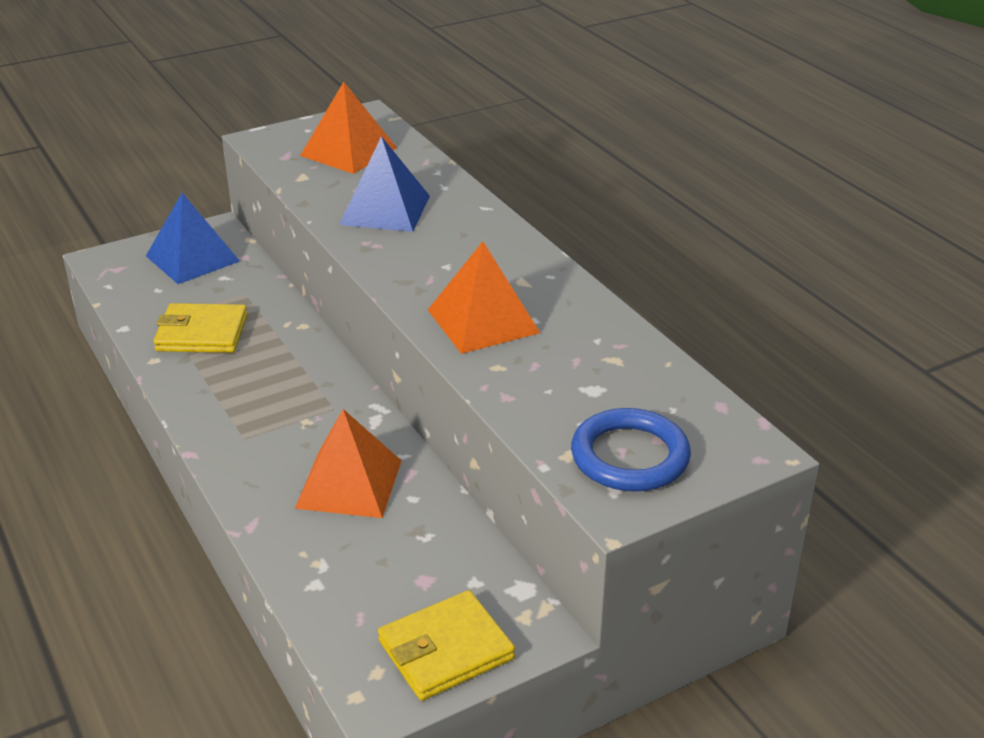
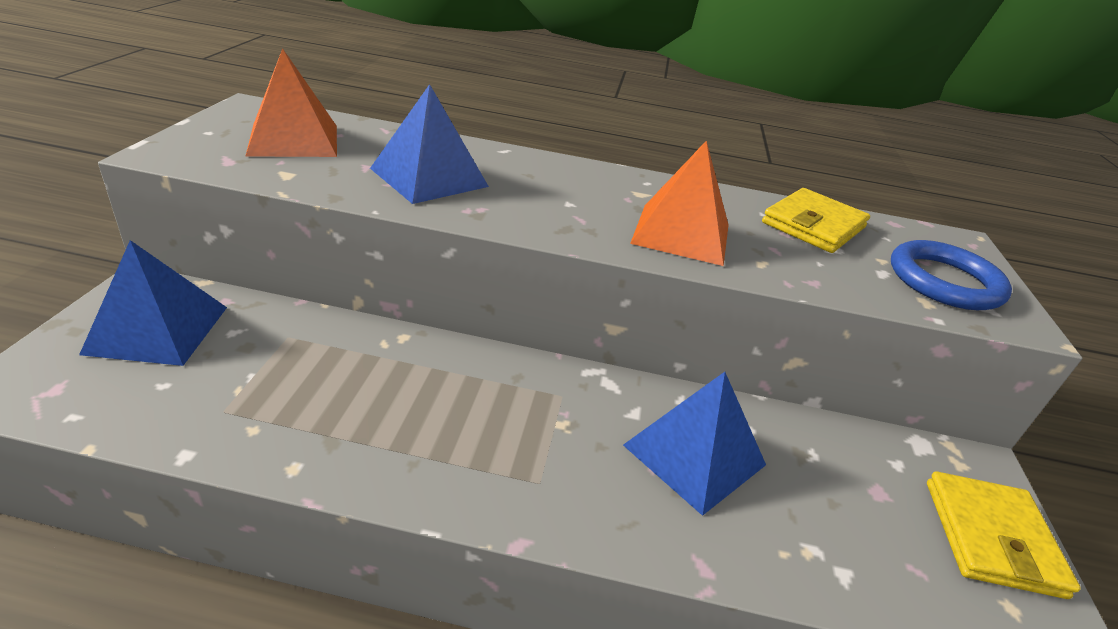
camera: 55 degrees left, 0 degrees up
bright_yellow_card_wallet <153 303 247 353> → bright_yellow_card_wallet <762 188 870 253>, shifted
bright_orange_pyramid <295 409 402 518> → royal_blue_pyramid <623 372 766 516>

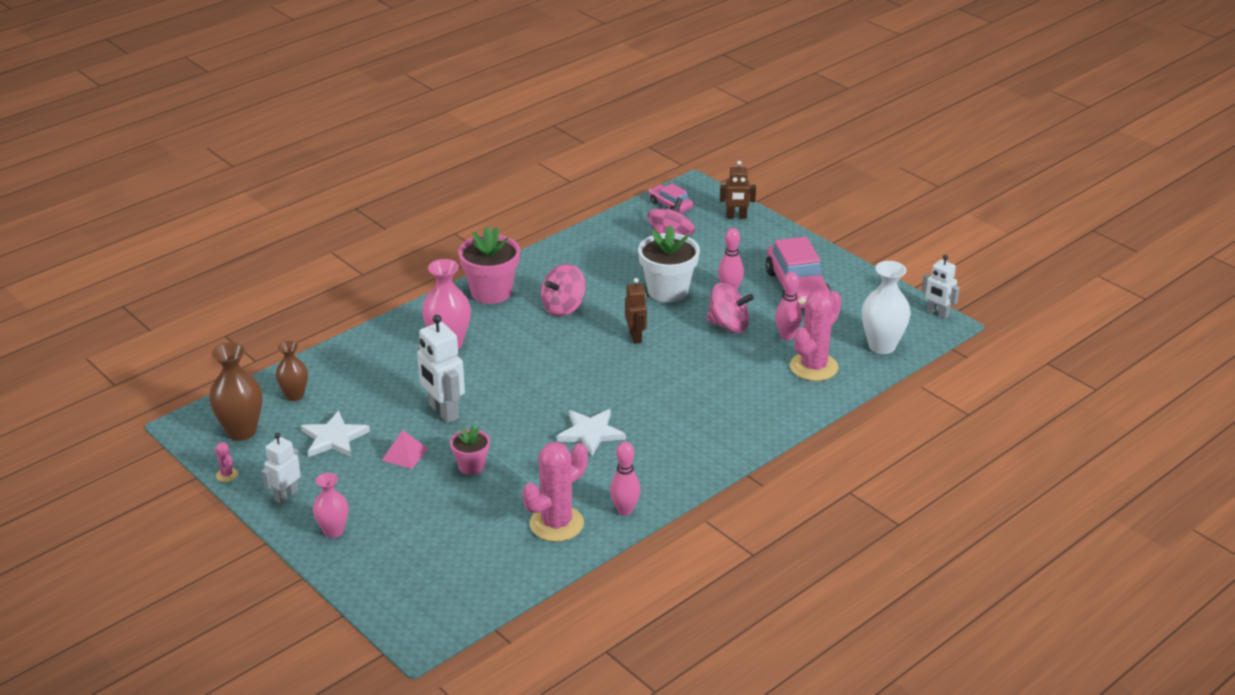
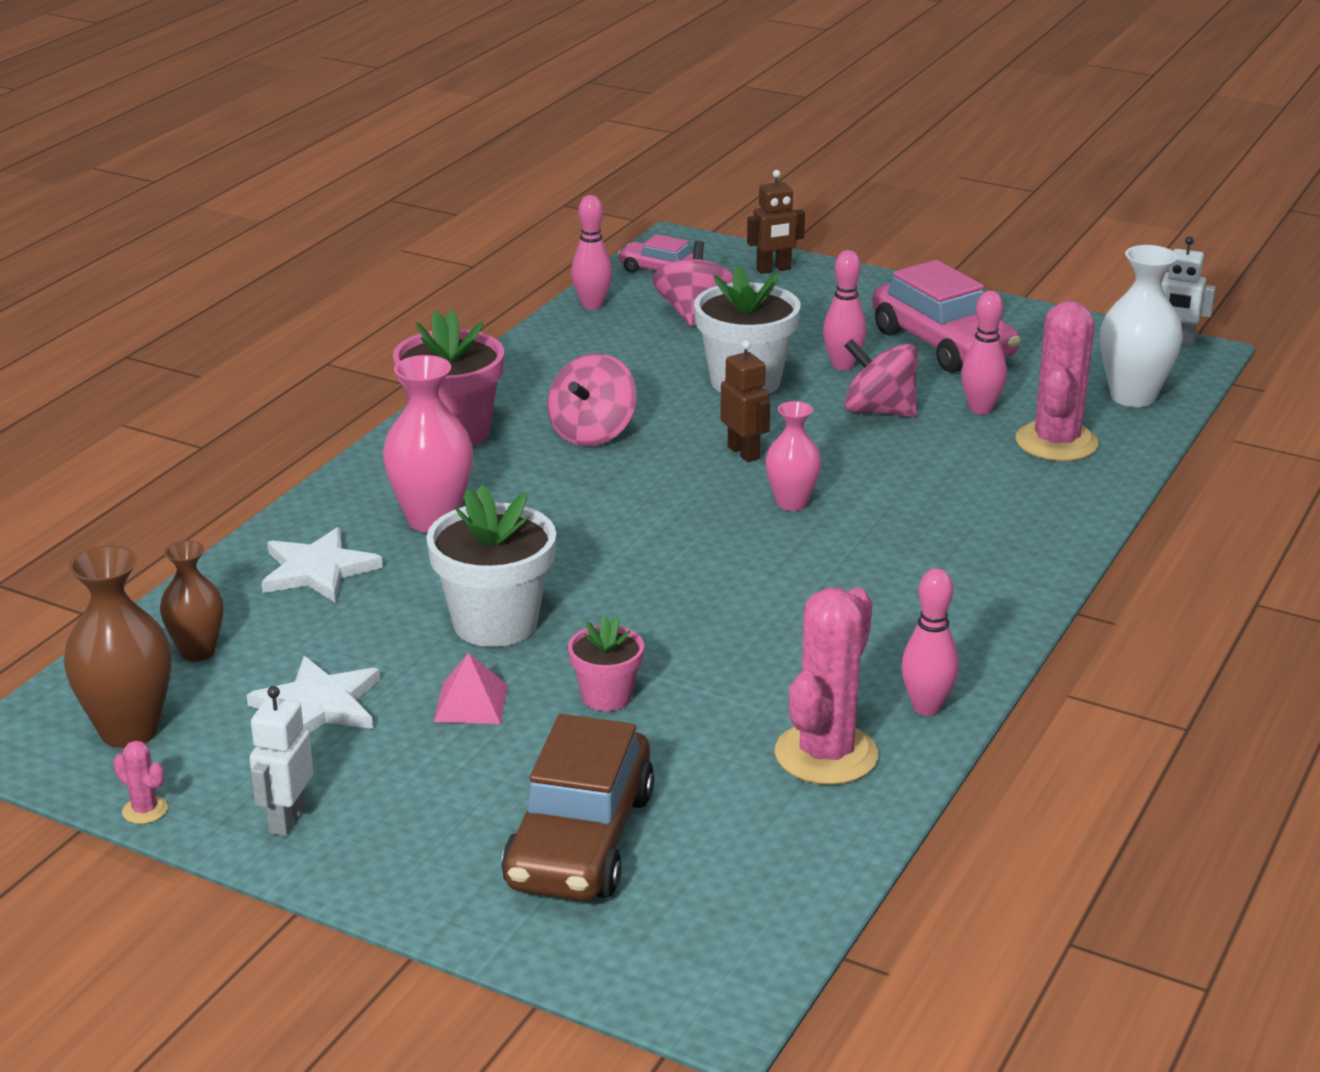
camera: 20 degrees left, 5 degrees down
pink_toy_top <707 283 754 333> → pink_toy_top <844 339 918 417>, 150 degrees counterclockwise
white_robot <417 315 465 423> → white_flower_pot <426 485 556 647>
white_star_shape <557 409 626 456> → white_star_shape <261 527 383 602>, shifted
pink_tall_vase <313 473 348 538> → pink_tall_vase <766 401 821 511>, shifted
- → pink_tenpin <571 195 612 310>
- → dark_brown_car <501 714 655 901>

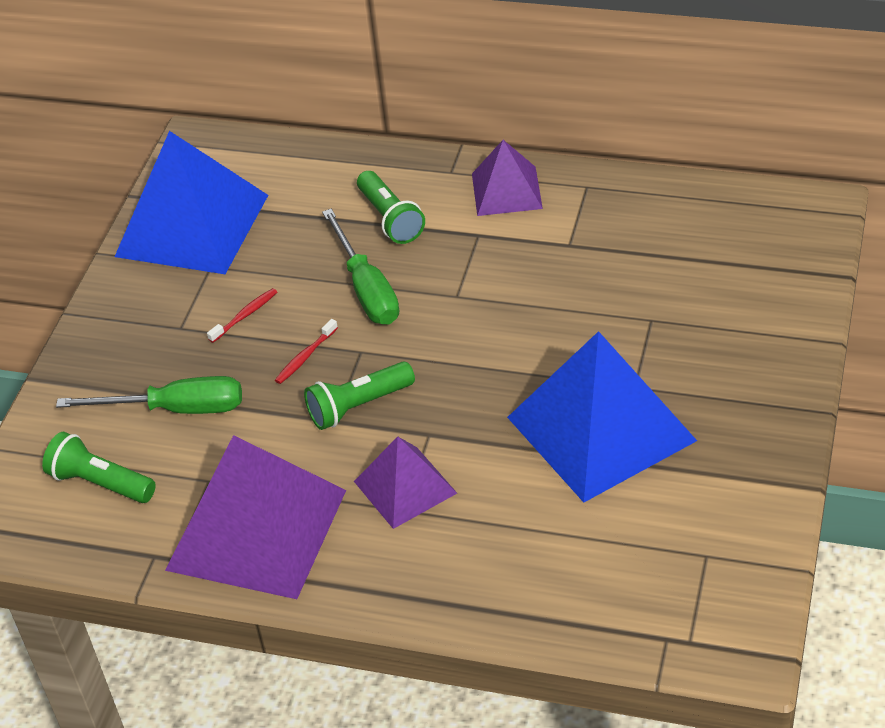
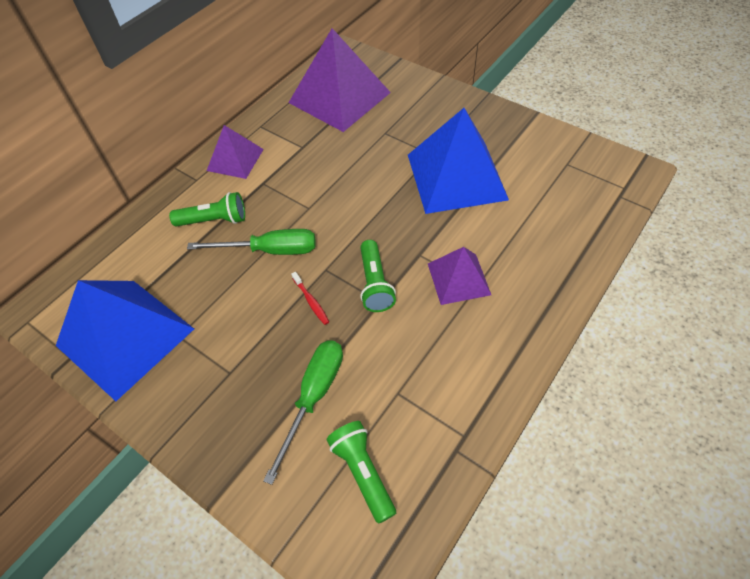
camera: 70 degrees left, 10 degrees up
scarlet_tooth_brush <207 288 277 343> → -
leaf-green_pocket_torch <42 432 156 503> → leaf-green_pocket_torch <327 421 396 524>, 105 degrees clockwise
royal_purple_pyramid <165 435 346 599> → royal_purple_pyramid <289 28 391 132>, shifted

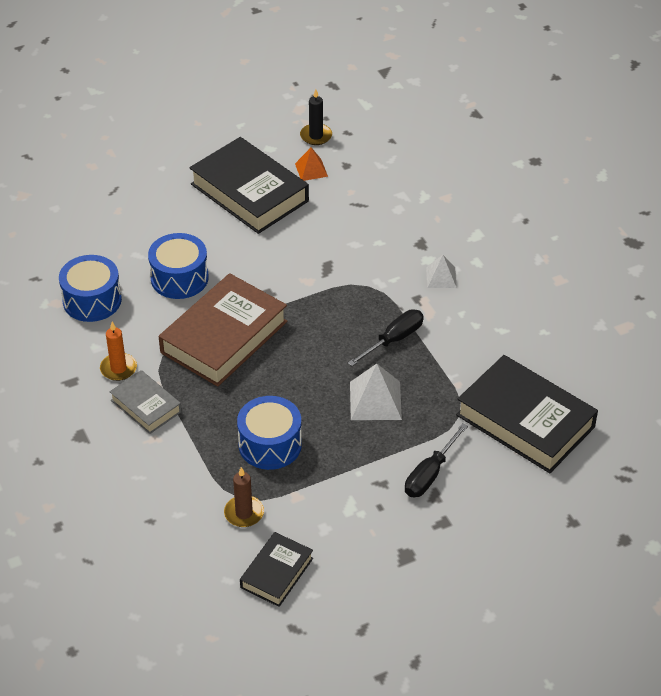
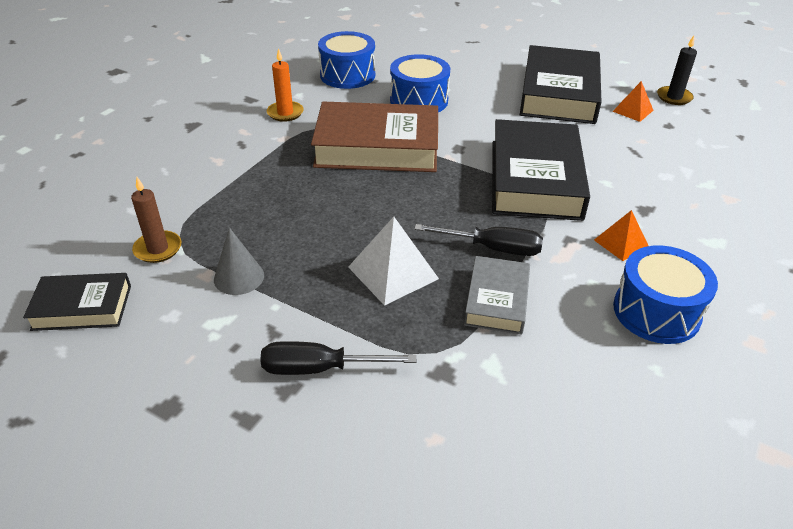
camera: 55 degrees right, 5 degrees down
white_pyramid <426 255 457 288> → bright_orange_pyramid <594 210 649 261>
jet-black_hardback <456 355 598 473> → jet-black_hardback <492 119 590 221>, shifted
grey_hardback <109 370 182 434> → grey_hardback <464 256 530 335>, shifted
royal_blue_toy_drum <237 396 302 470> → royal_blue_toy_drum <613 245 718 344>, shifted
- → grey_solid_cone <214 228 264 295>

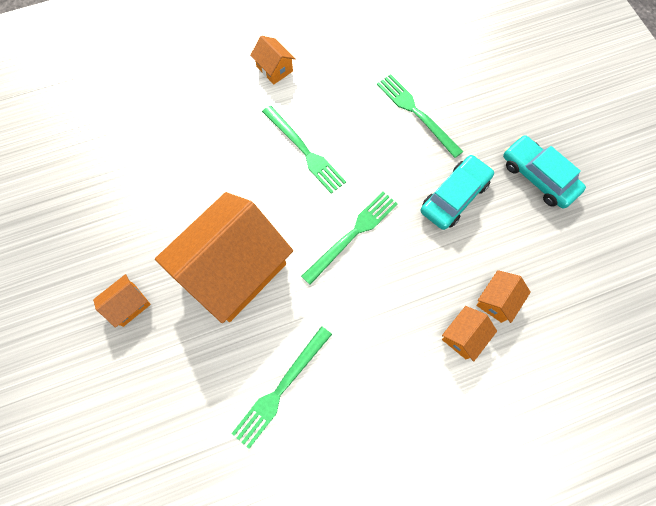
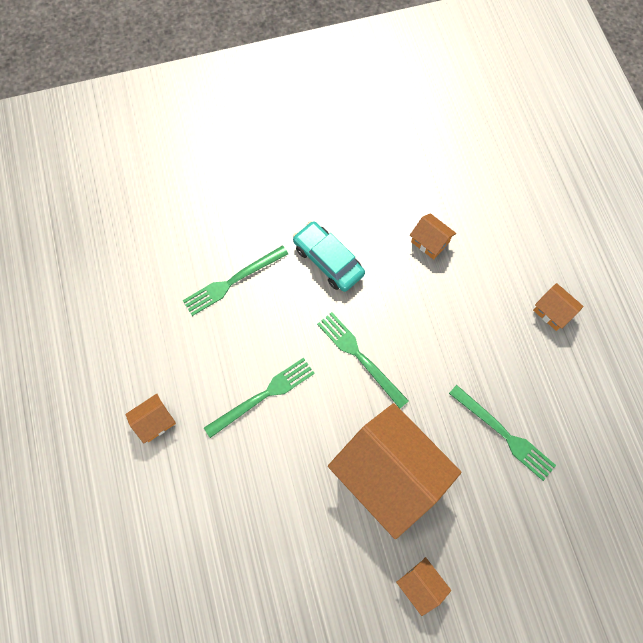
camera: 85 degrees left, 0 degrees up
teal_car <503 135 586 209> → -
bright_orange_toy_house <442 306 497 362> → bright_orange_toy_house <533 283 584 331>, shifted

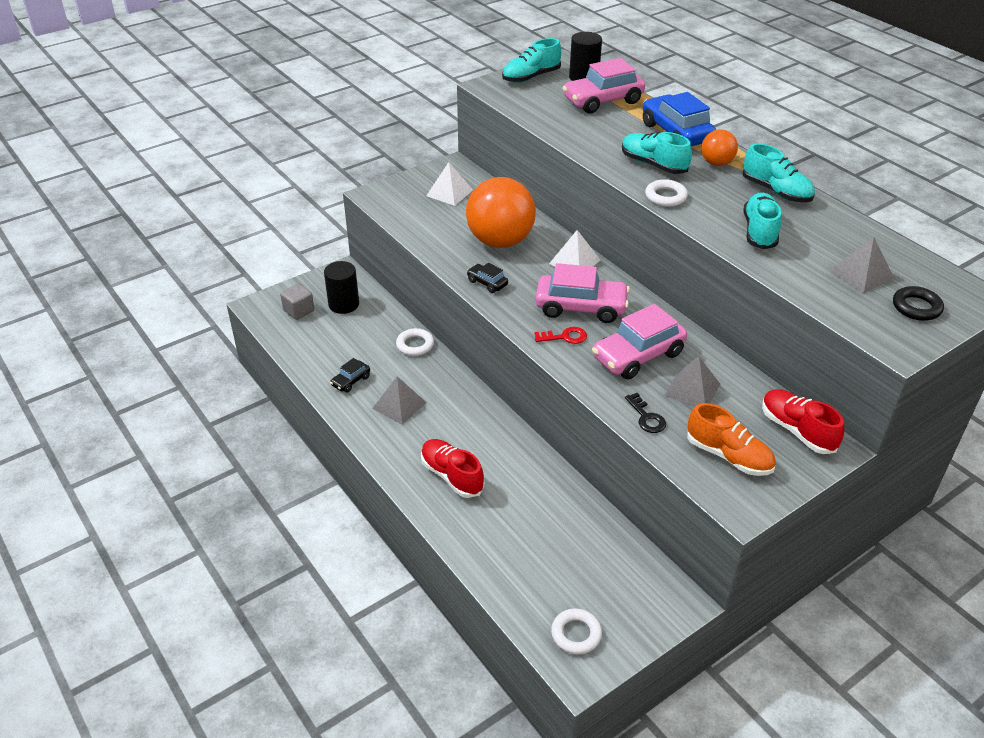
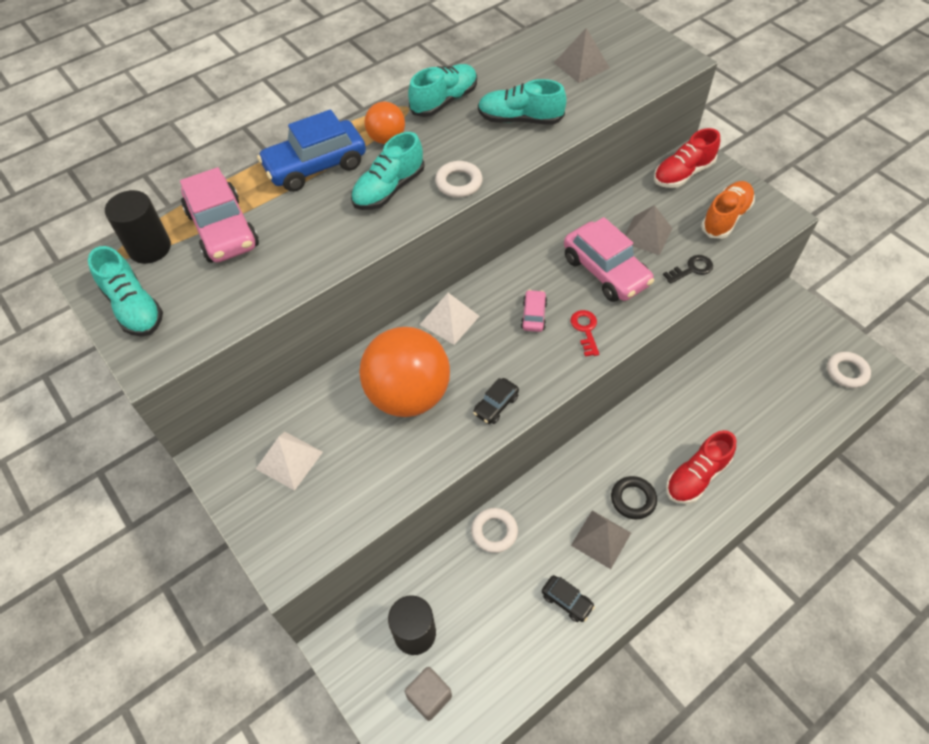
camera: 90 degrees left, 15 degrees up
pink_car <535 263 630 323> → pink_car <521 290 547 332>, x0.48
jet-black_torus <893 286 944 321> → jet-black_torus <611 476 657 520>, shifted

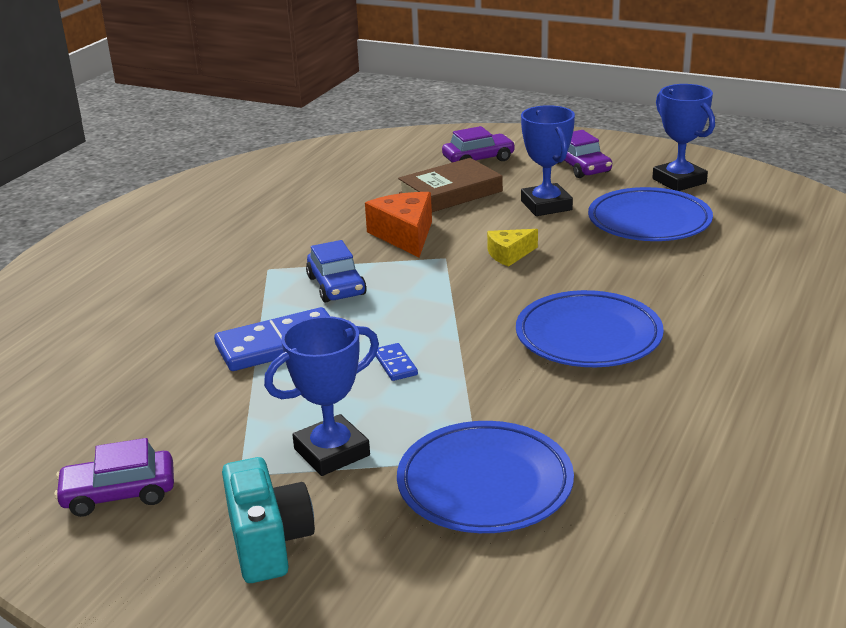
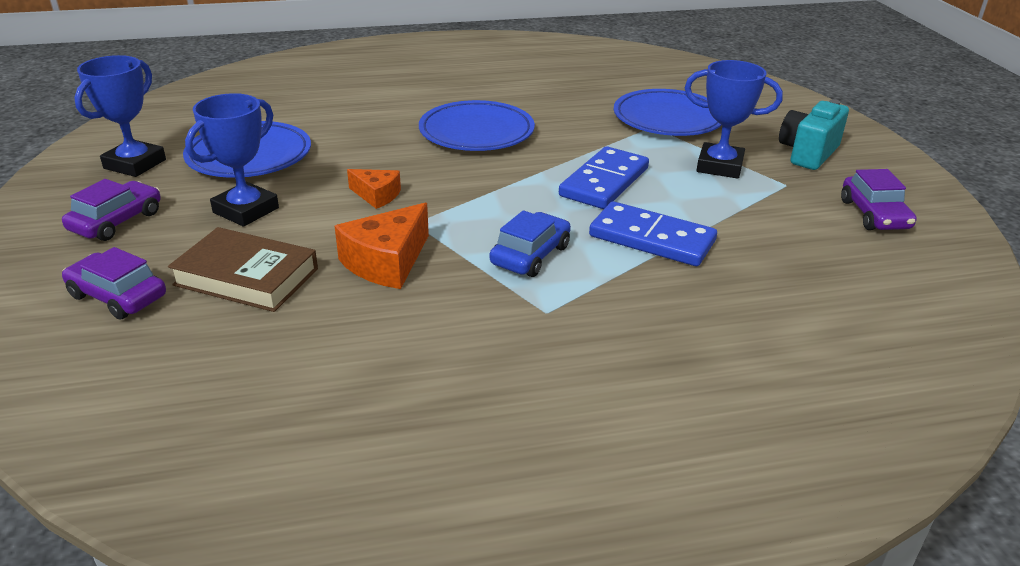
camera: 130 degrees left, 5 degrees up
bright_yellow_cheese <487 229 538 267> → bright_orange_cheese <347 169 401 209>
royal_blue_domino_tile <376 343 418 381> → royal_blue_domino_tile <559 146 649 209>, x2.16
royal_purple_car <54 438 174 517> → royal_purple_car <841 169 916 230>, 45 degrees clockwise

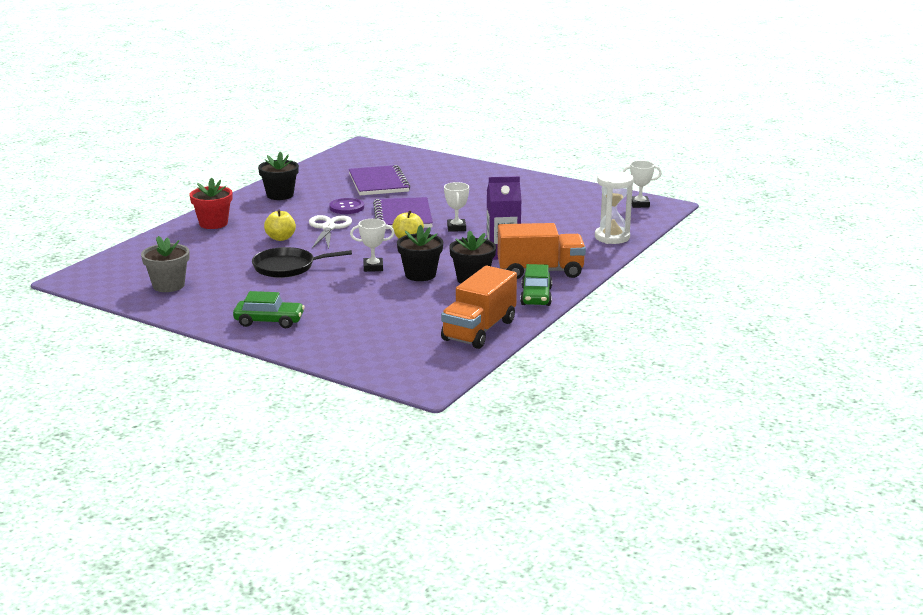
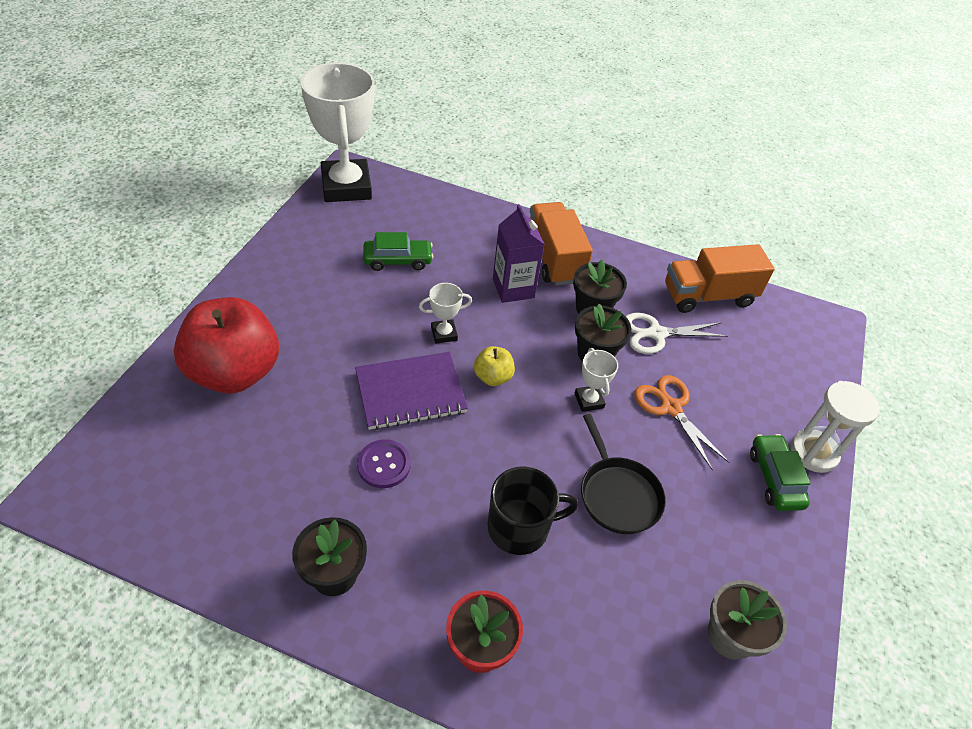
camera: 105 degrees left, 25 degrees up
white_prize_cup <623 161 662 208> → white_prize_cup <300 63 375 202>, x2.40
royal_purple_exercise_book <349 165 411 195> → -
white_sand_timer <595 171 634 244> → white_sand_timer <791 381 880 473>, shifted
bright_yellow_apple_fruit <264 210 296 241> → jet-black_coffee_mug <488 467 578 555>
white_pair_of_scissors <309 215 352 249> → white_pair_of_scissors <626 313 728 354>, shifted
leaf-green_car <520 264 552 306> → leaf-green_car <363 232 433 271>, shifted
bright_orange_toy_truck <441 266 517 349> → bright_orange_toy_truck <665 244 775 313>, 150 degrees clockwise
- → scarlet_apple_fruit <174 297 279 394>
- → bright_orange_pair_of_scissors <634 375 730 471>

